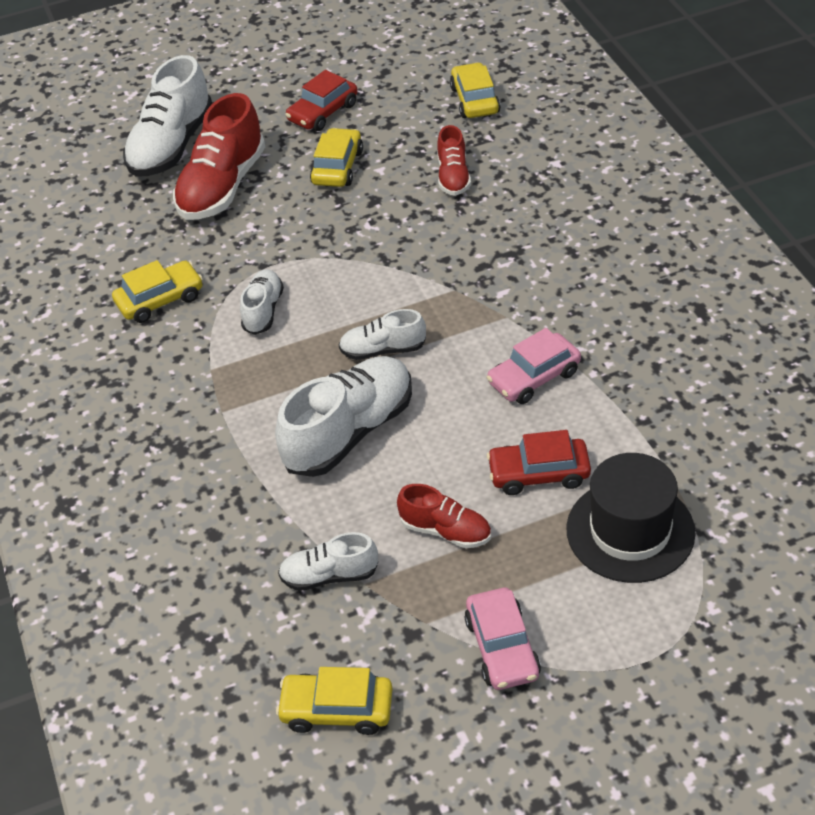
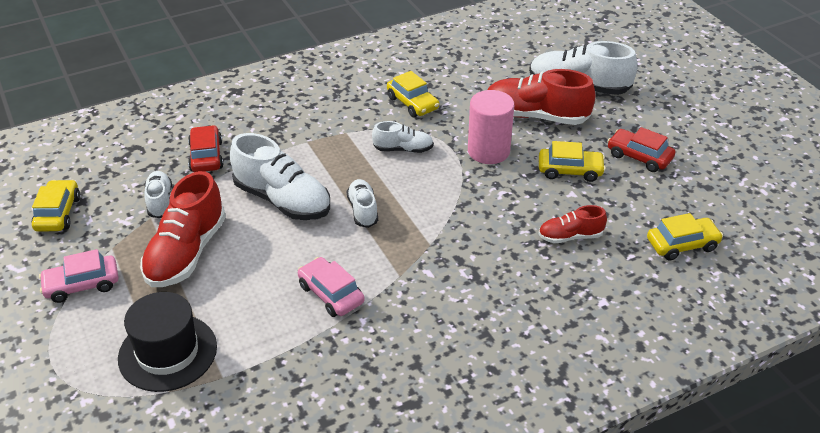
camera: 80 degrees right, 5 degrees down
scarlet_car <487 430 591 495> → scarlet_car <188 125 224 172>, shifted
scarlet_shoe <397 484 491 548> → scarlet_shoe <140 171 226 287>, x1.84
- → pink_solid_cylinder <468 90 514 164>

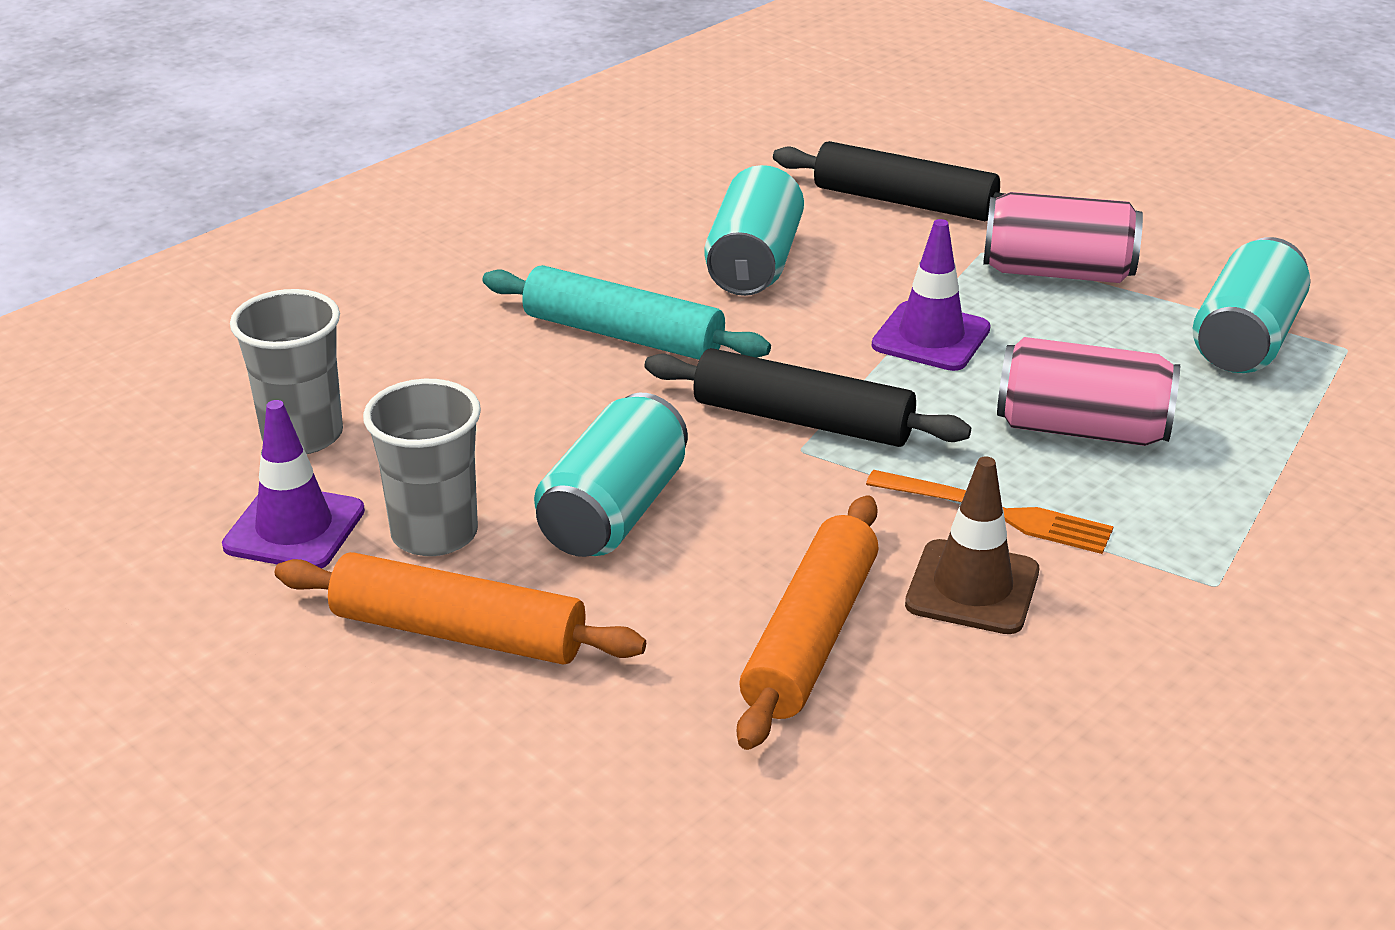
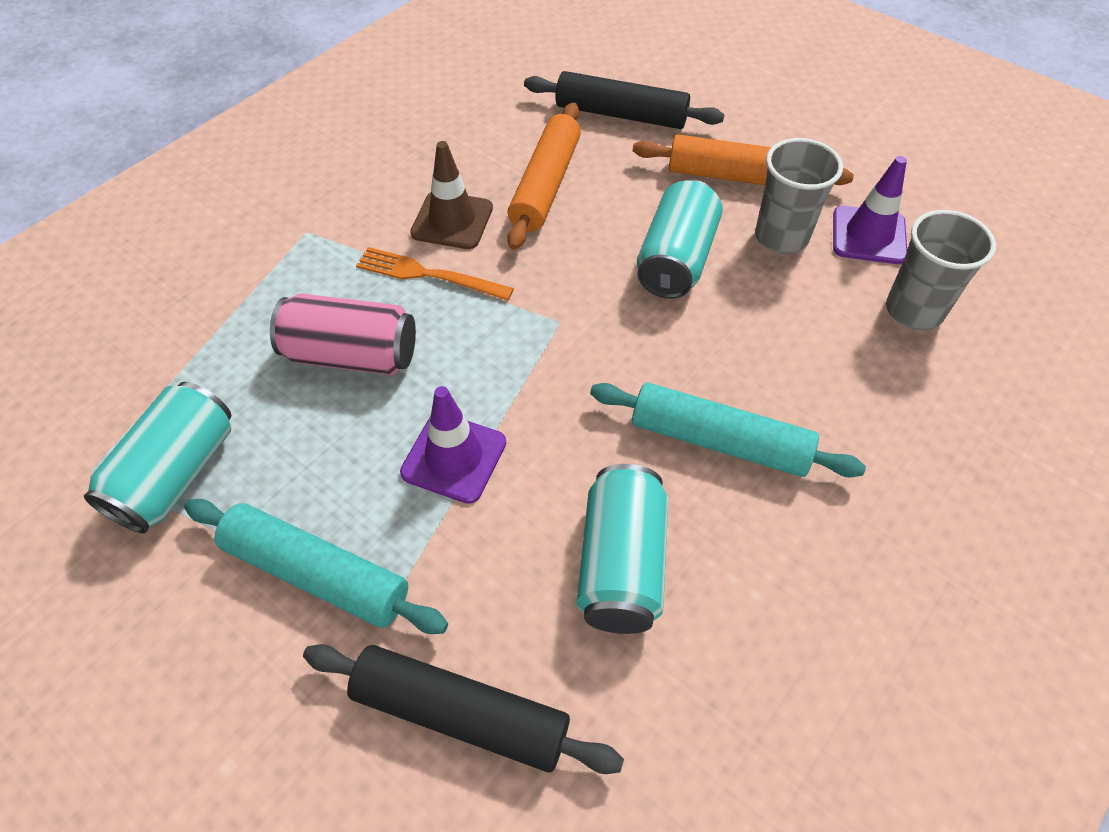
camera: 175 degrees right, 20 degrees up
pink_soda_can <983 192 1143 283> → teal_pastry_roller <184 499 448 634>
jet-black_pastry_roller <645 348 971 447> → jet-black_pastry_roller <524 71 725 129>, shifted

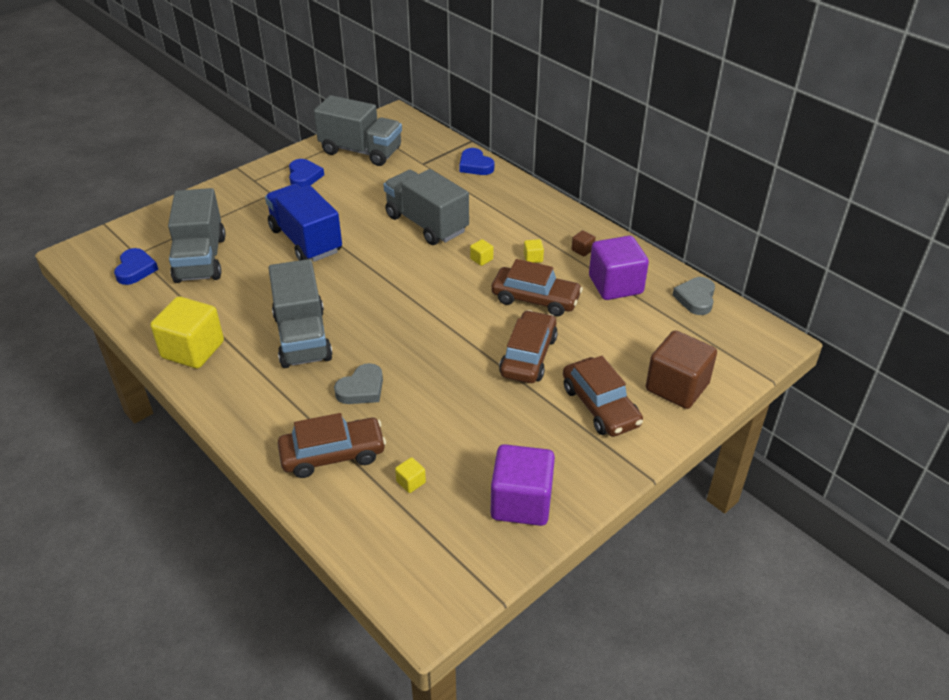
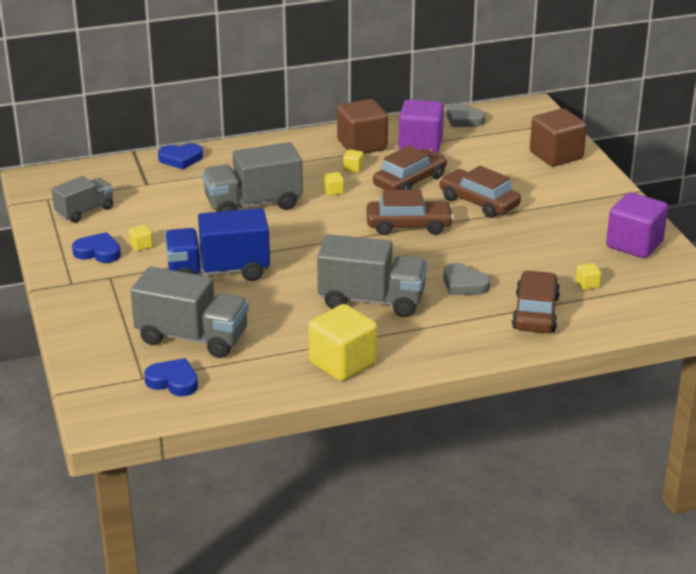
camera: 65 degrees left, 10 degrees down
grey_toy_truck <314 95 402 166> → grey_toy_truck <51 176 113 223>, x0.61
dark_brown_block <572 230 595 256> → dark_brown_block <337 99 388 154>, x2.46
dark_brown_car <563 356 643 437> → dark_brown_car <366 190 454 235>, shifted
grey_heart_shape <334 363 383 404> → grey_heart_shape <443 263 490 295>, 150 degrees clockwise
- → bright_yellow_block <129 225 153 251>

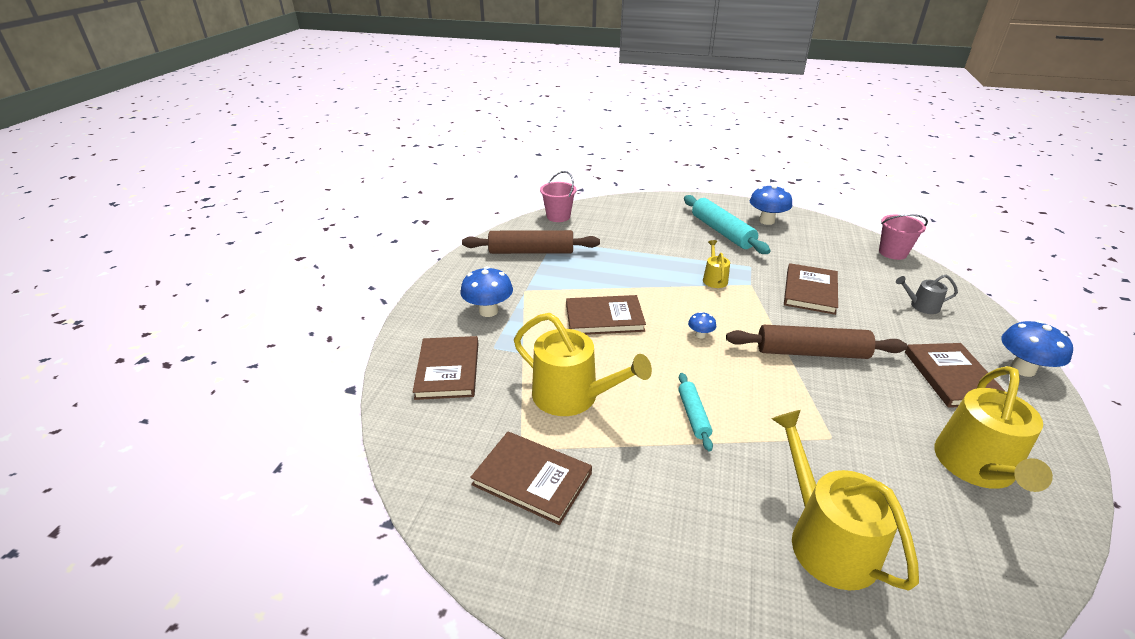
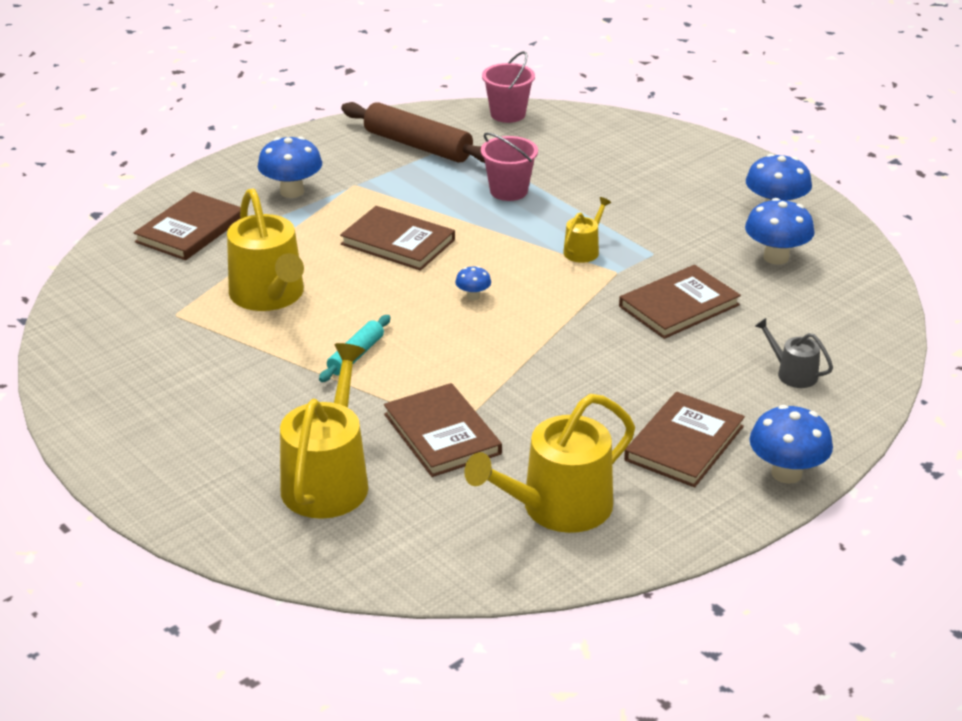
camera: 35 degrees right, 0 degrees up
teal_pastry_roller <684 195 771 254> → -
pink_sand_bucket <879 214 928 260> → pink_sand_bucket <481 132 538 201>, shifted
dark_brown_pastry_roller <726 325 907 359> → -
dark_brown_hardback <470 432 592 525> → dark_brown_hardback <384 383 502 477>, shifted
- → royal_blue_toadstool <745 198 815 265>

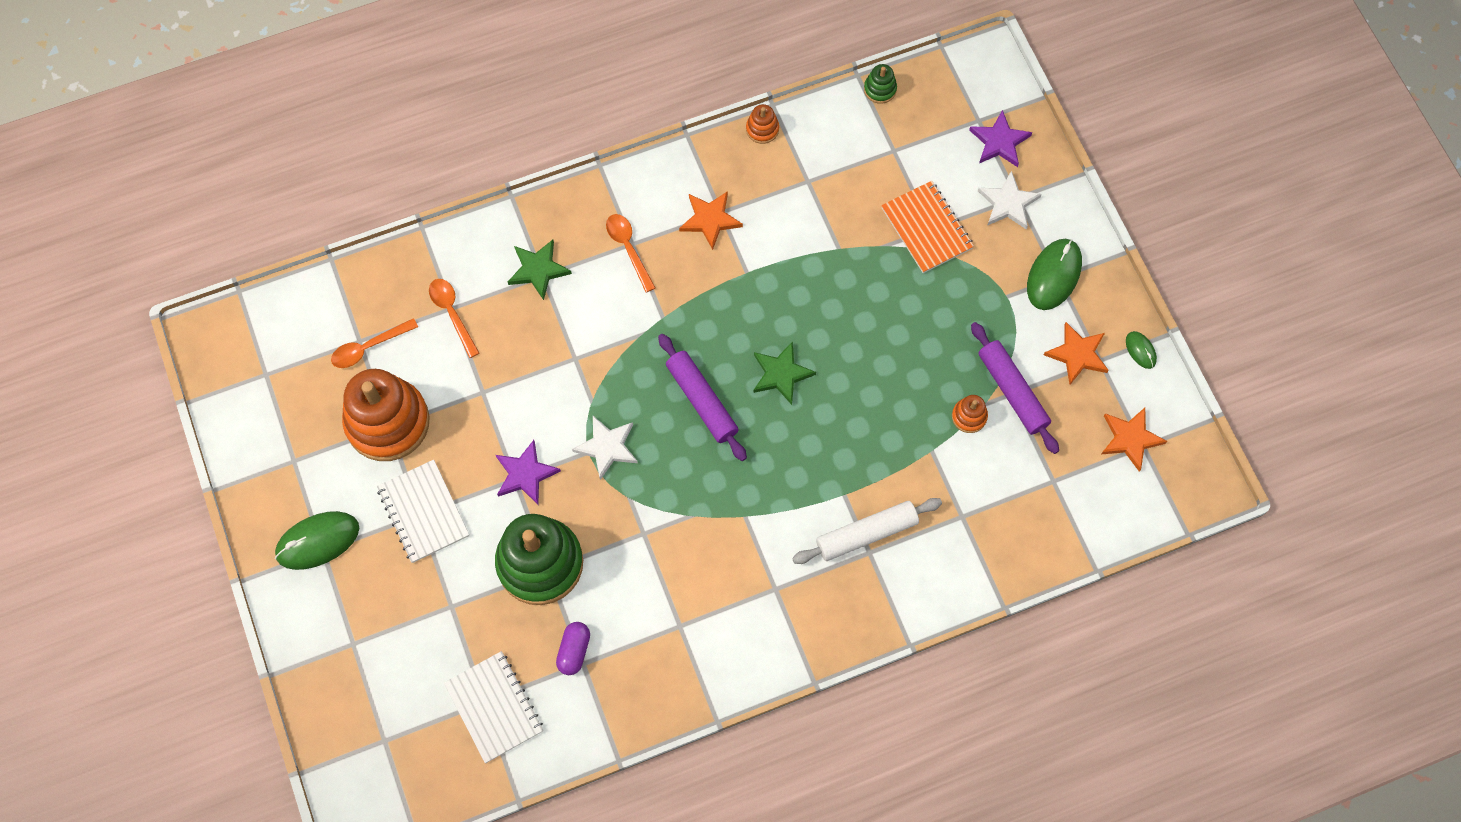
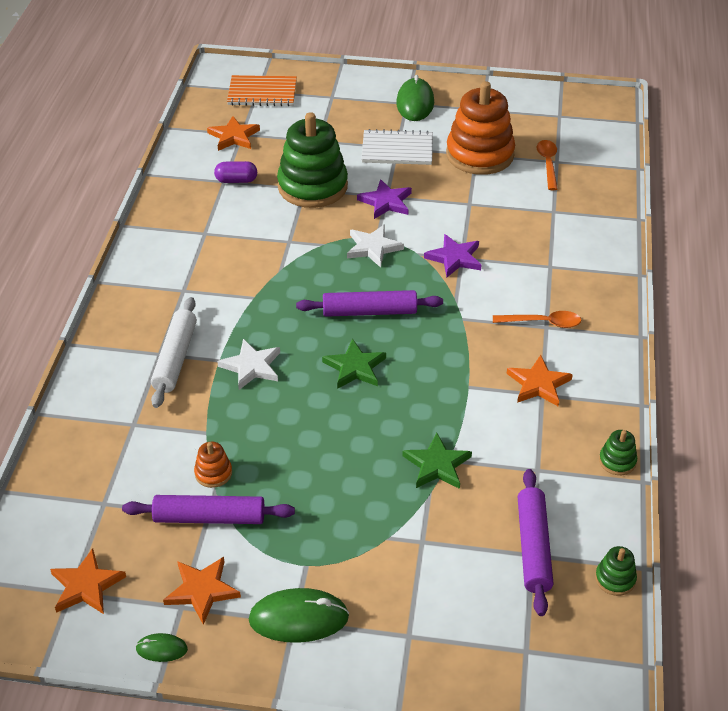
camera: 120 degrees right, 25 degrees down
bright_orange_stacking_rings <746 104 779 144> → leaf-green_stacking_rings <599 430 637 475>
royal_purple_star_shape <969 110 1032 167> → royal_purple_star_shape <424 234 481 277>, shifted
white_star_shape <978 171 1042 230> → white_star_shape <217 339 280 390>, shifted
bright_orange_exercise_book <881 181 974 273> → bright_orange_exercise_book <227 75 297 106>, shifted
leaf-green_PC_mouse <1027 239 1082 310> → leaf-green_PC_mouse <249 588 349 643>, 60 degrees counterclockwise
leaf-green_star_shape <508 240 572 300> → leaf-green_star_shape <402 433 472 489>, shifted
bright_orange_tablespoon <429 279 479 358> → -
royal_purple_pill_shape <556 622 590 675> → royal_purple_pill_shape <214 161 257 183>, 45 degrees counterclockwise
white_exercise_book <444 651 544 763> → bright_orange_star_shape <207 116 260 151>
- → royal_purple_pastry_roller <517 469 553 616>

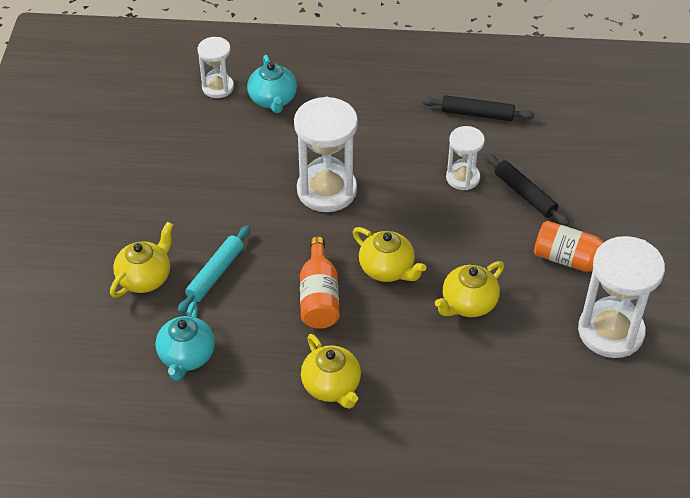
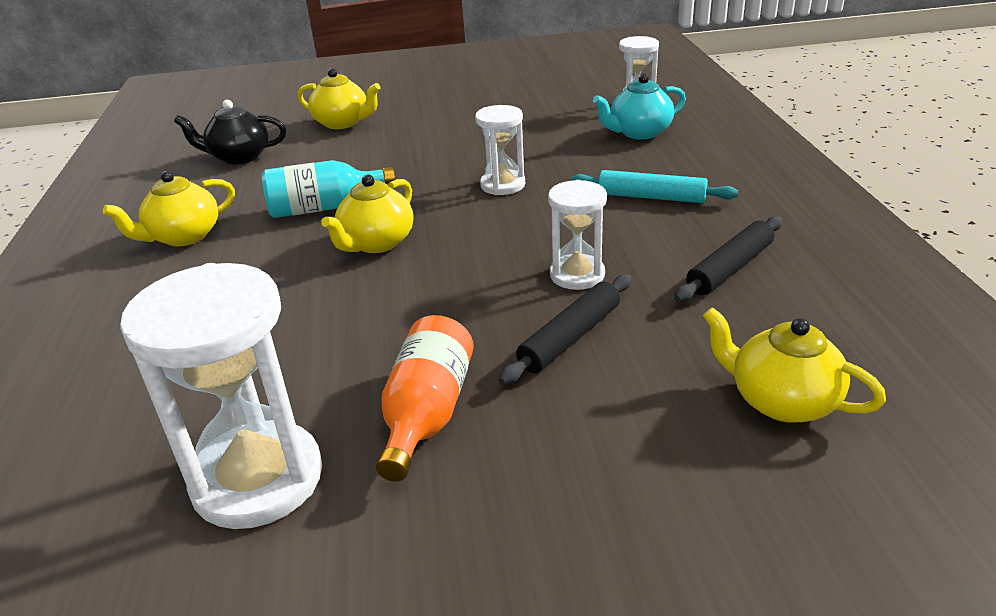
camera: 80 degrees right, 15 degrees down
jet-black_pastry_roller <422 95 535 121> → jet-black_pastry_roller <674 216 782 302>, 45 degrees clockwise
white_sand_timer <294 97 358 212> → white_sand_timer <475 105 525 195>, x0.57
teal_pastry_roller <177 225 250 314> → teal_pastry_roller <571 170 738 203>, shifted
bright_orange_bottle <300 237 339 329> → teal_bottle <262 160 395 218>
bright_yellow_china_teapot <435 261 504 317> → bright_yellow_china_teapot <703 307 886 423>, shifted
teal_china_teapot <155 301 215 381> → jet-black_china_teapot <174 100 286 165>

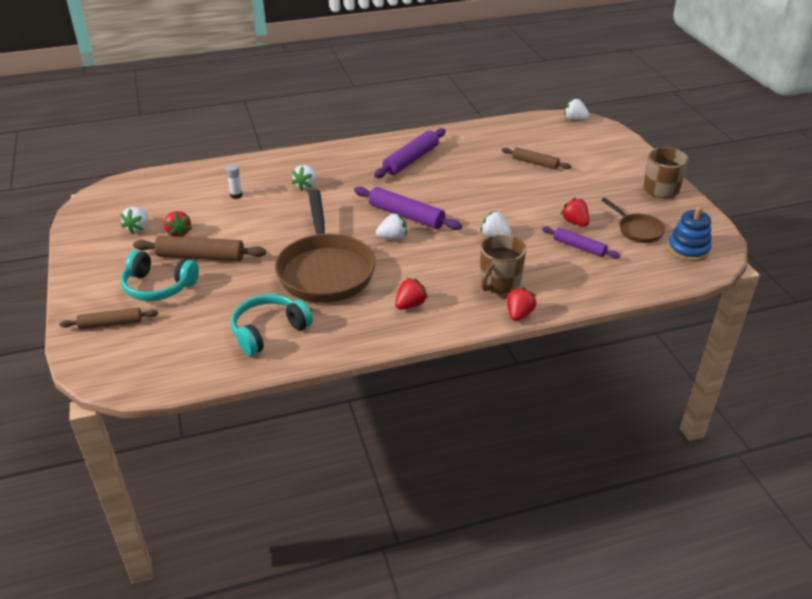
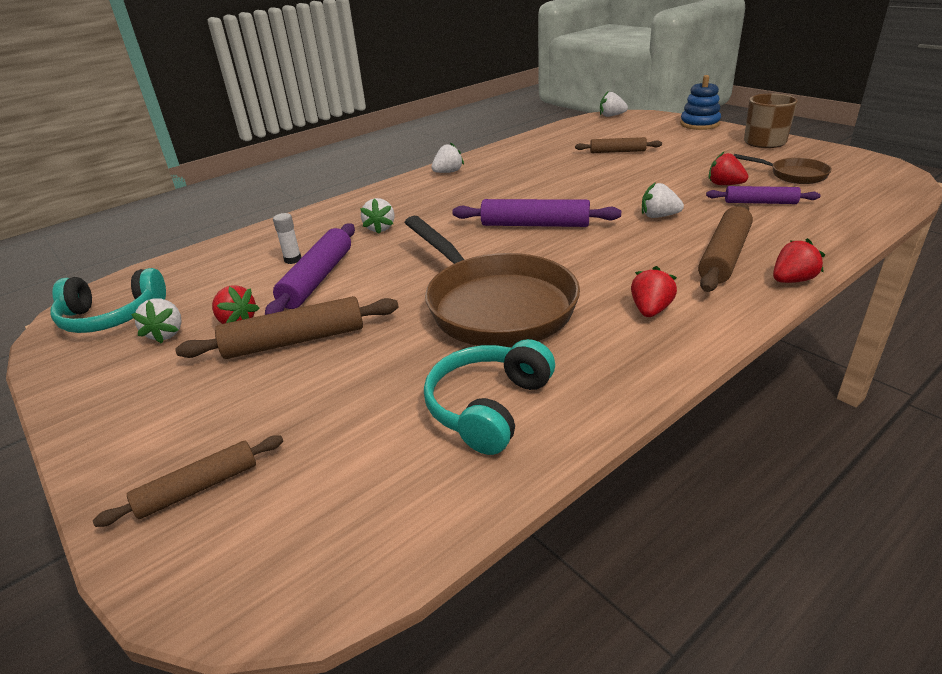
camera: 20 degrees left, 5 degrees down
royal_purple_pastry_roller <374 128 446 178> → royal_purple_pastry_roller <265 223 355 315>, shifted
royal_blue_stacking_rings <668 206 711 261> → royal_blue_stacking_rings <680 75 721 130>, shifted
white_toy_strawberry <376 213 407 240> → white_toy_strawberry <431 142 464 173>, shifted
dark_brown_coffee_mug <480 234 526 294> → dark_brown_pastry_roller <698 203 753 292>
teal_headset <121 250 199 301> → teal_headset <51 268 166 333>, shifted
scarlet_toy_strawberry <507 287 537 321> → scarlet_toy_strawberry <773 238 825 283>, 60 degrees clockwise

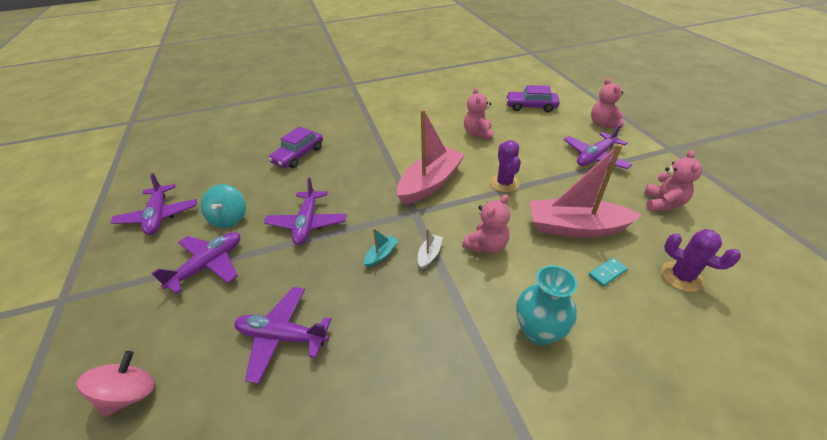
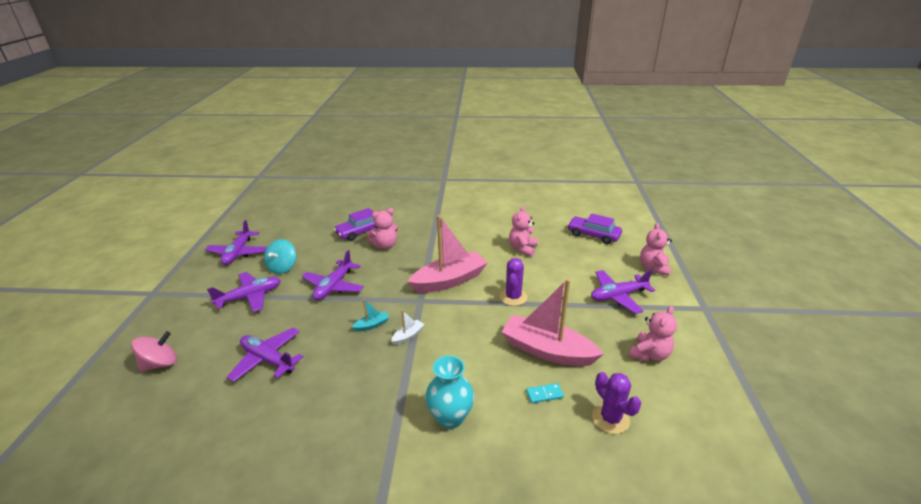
camera: 20 degrees right, 10 degrees down
pink_teddy <462 194 510 253> → pink_teddy <367 208 398 249>, shifted

